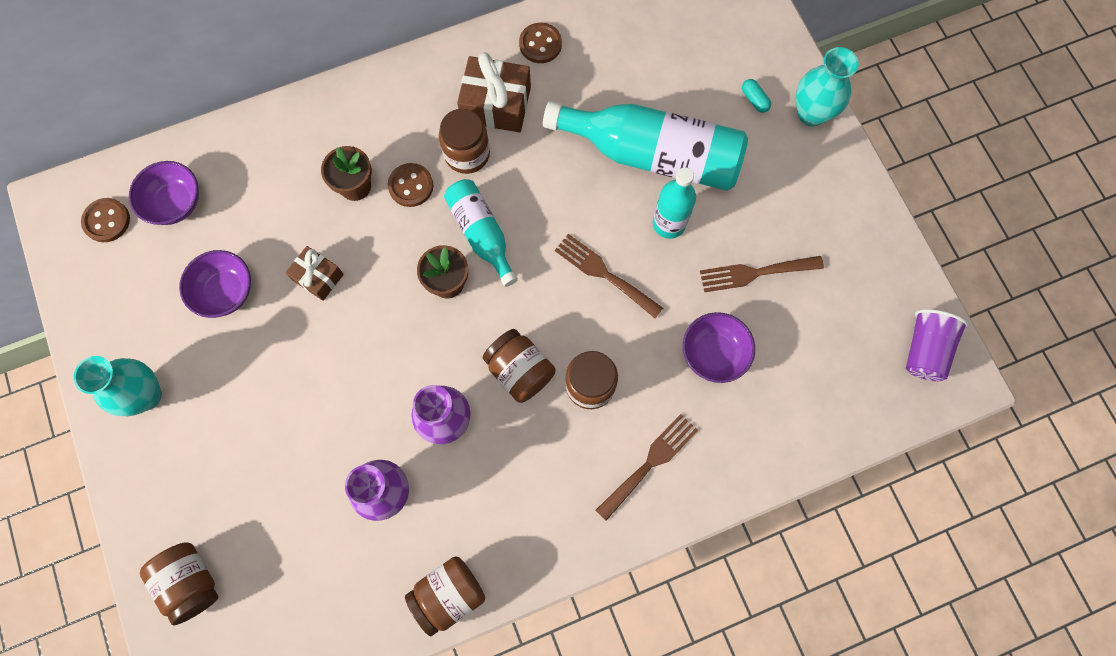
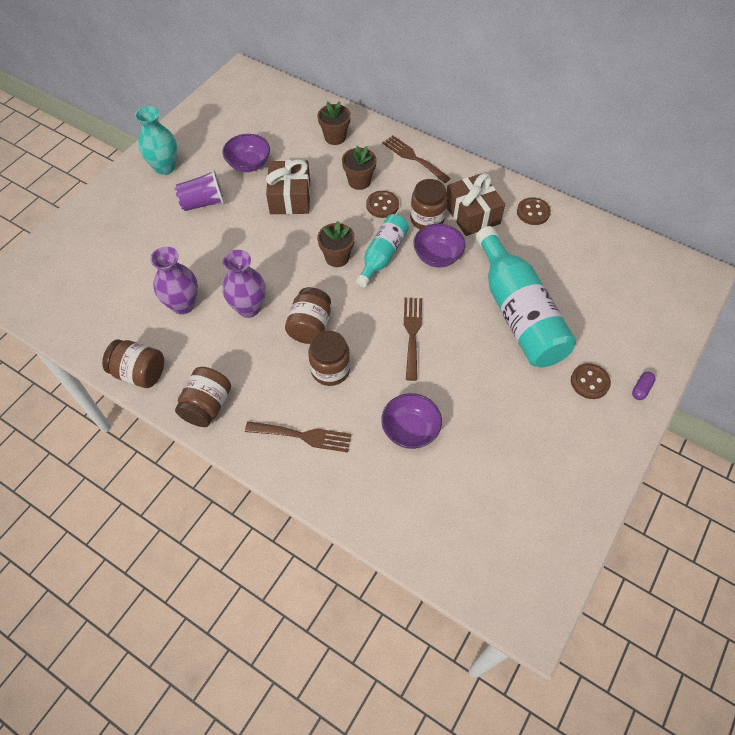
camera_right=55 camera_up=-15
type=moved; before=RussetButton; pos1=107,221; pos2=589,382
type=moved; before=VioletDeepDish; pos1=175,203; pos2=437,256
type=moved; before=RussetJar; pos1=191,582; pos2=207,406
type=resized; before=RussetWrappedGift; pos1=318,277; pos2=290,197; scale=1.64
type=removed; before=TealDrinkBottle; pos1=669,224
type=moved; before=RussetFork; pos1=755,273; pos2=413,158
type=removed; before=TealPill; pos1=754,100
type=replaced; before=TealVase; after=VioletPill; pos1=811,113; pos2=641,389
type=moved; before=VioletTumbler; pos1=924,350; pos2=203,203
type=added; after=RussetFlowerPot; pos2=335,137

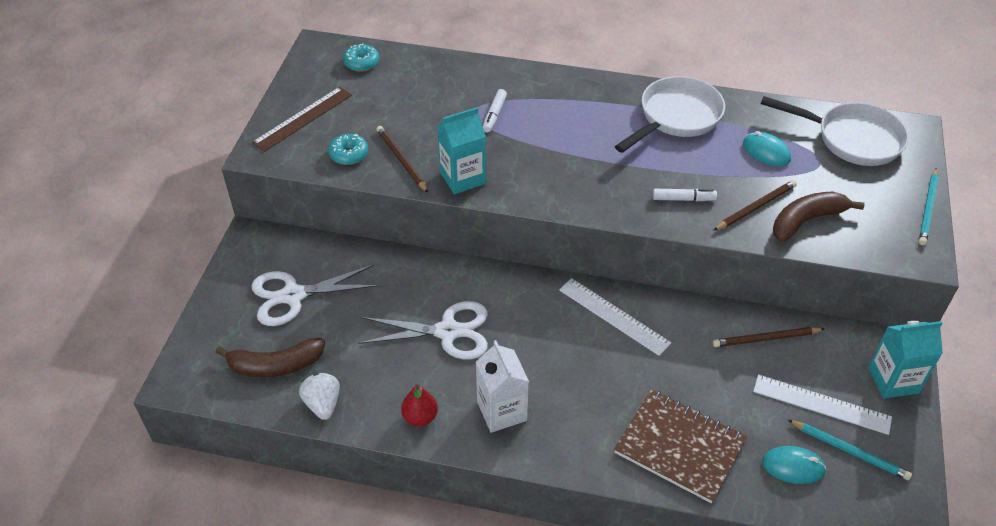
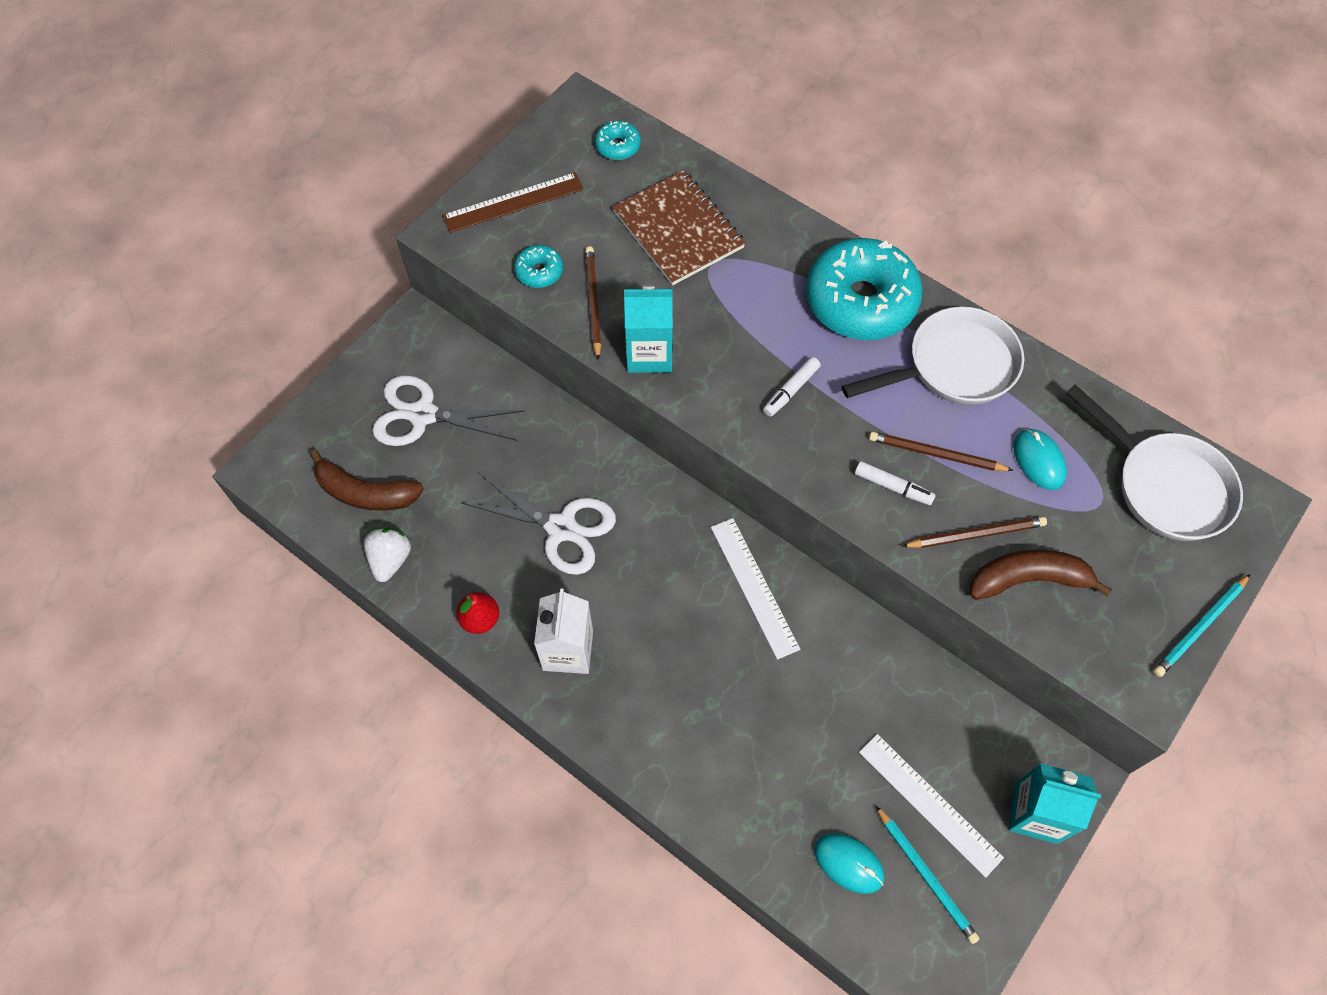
camera_right=25 camera_up=15
type=moved; before=SnowWhiteFeltPen; pos1=494,115; pos2=790,390
type=moved; before=RussetExerciseBook; pos1=679,447; pos2=678,230
type=moved; before=RussetLeadPencil; pos1=766,339; pos2=936,454
type=added; after=TealDoughnut; pos2=860,301

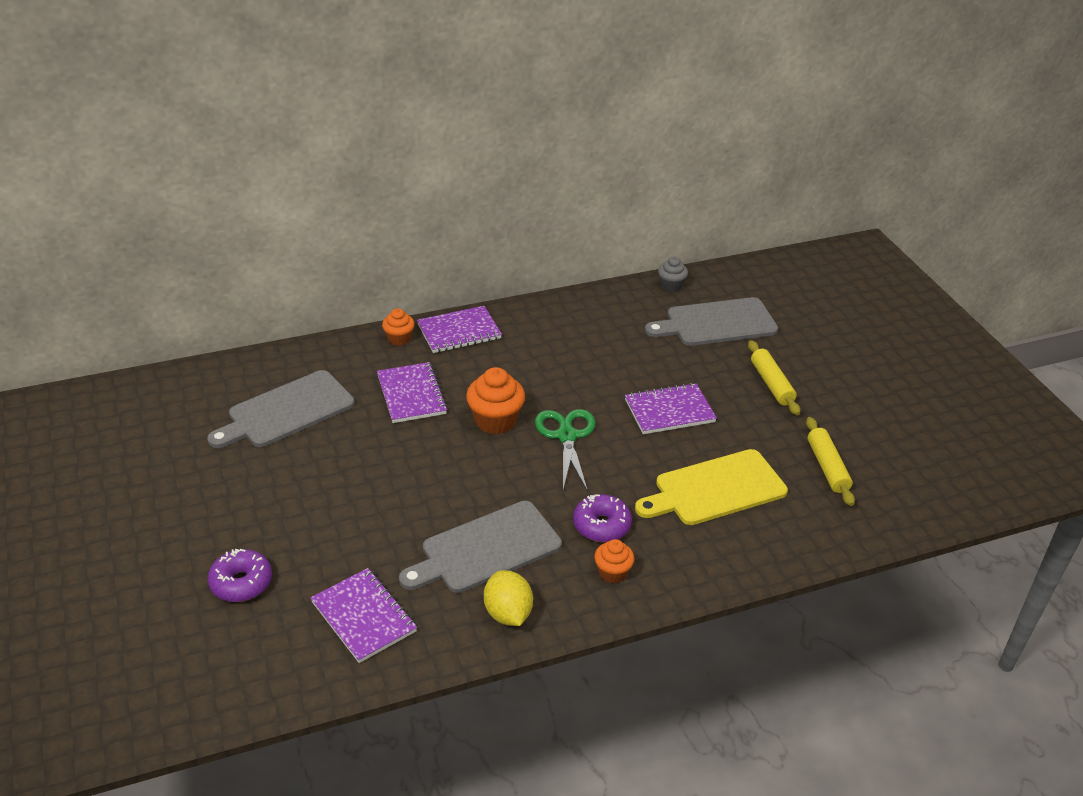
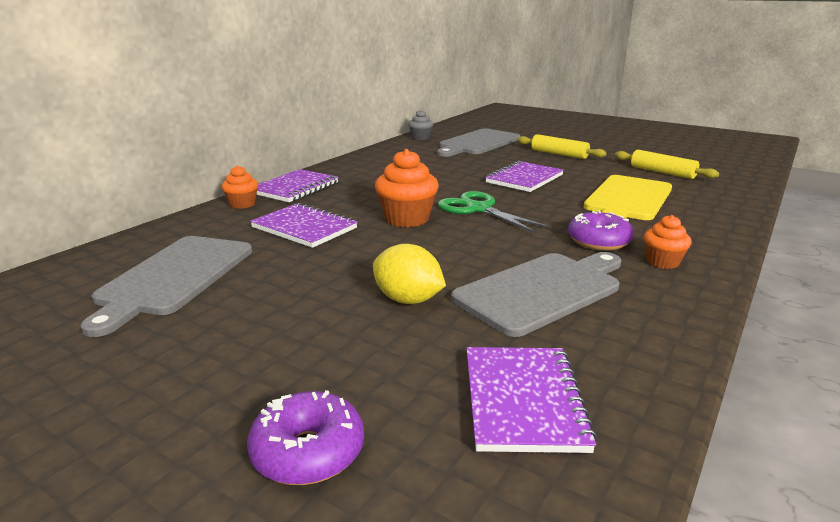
camera_right=-35 camera_up=-15
type=turned; before=VioletExerciseBook; pos1=364,617; pos2=523,400; turn=75
type=turned; before=AshGreyCuttingBoard; pos1=486,549; pos2=542,290; turn=-150
type=moved; before=BrightYellowToyLemon; pos1=508,613; pos2=408,300

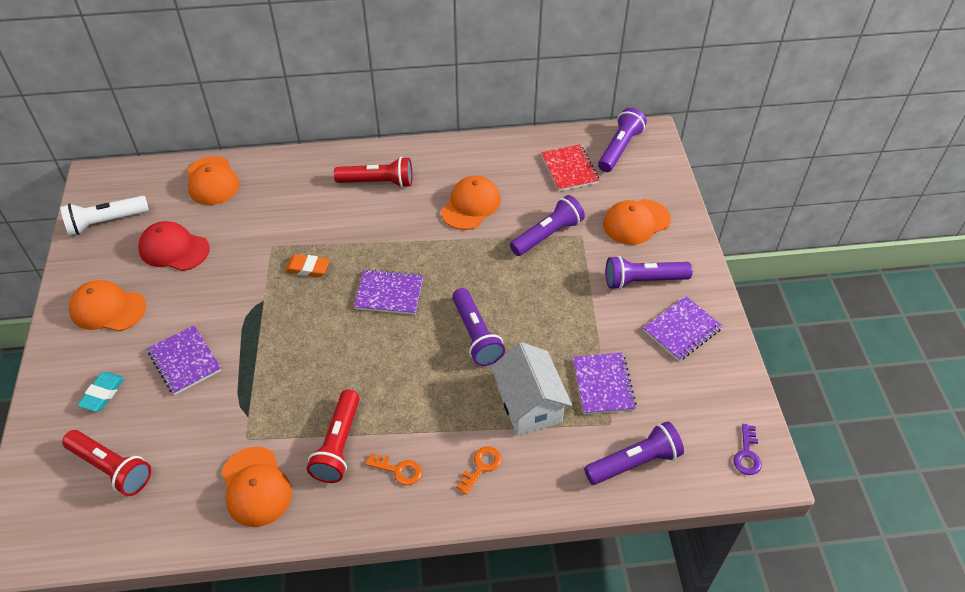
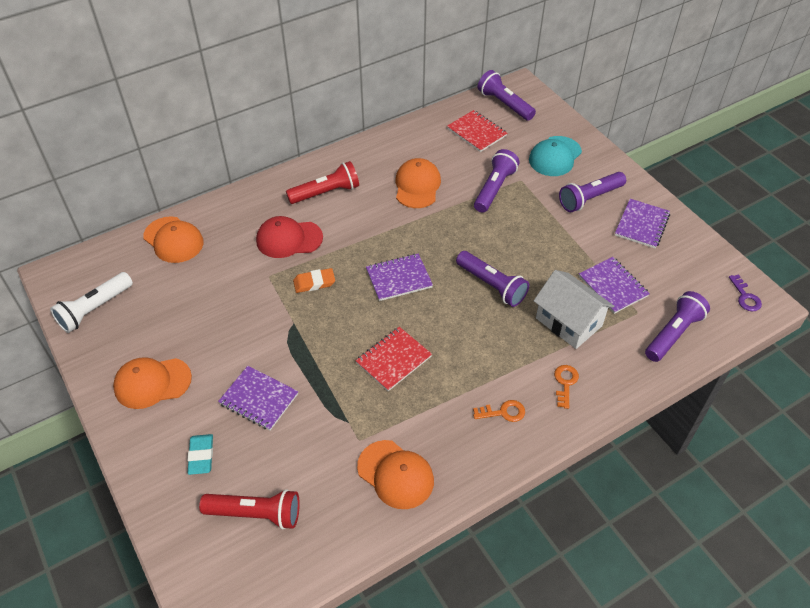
camera_right=-25 camera_up=0
type=moved; before=CrimsonPeakedCap; pos1=174,249; pos2=289,239
type=removed; before=CrimsonTorch; pos1=338,444
type=turned; before=VioletTorch; pos1=619,148; pos2=504,104; turn=-45
type=recoloured; before=OrangeColouredPeakedCap; after=TealPeakedCap; pos1=636,222; pos2=555,156
type=added; after=CrimsonExerciseBook; pos2=393,360

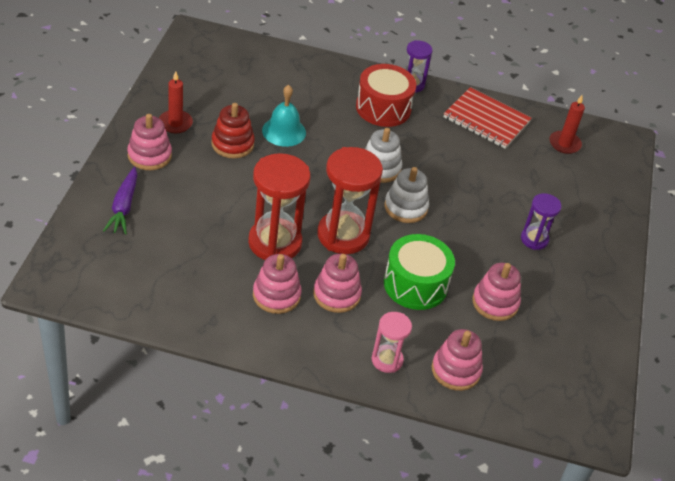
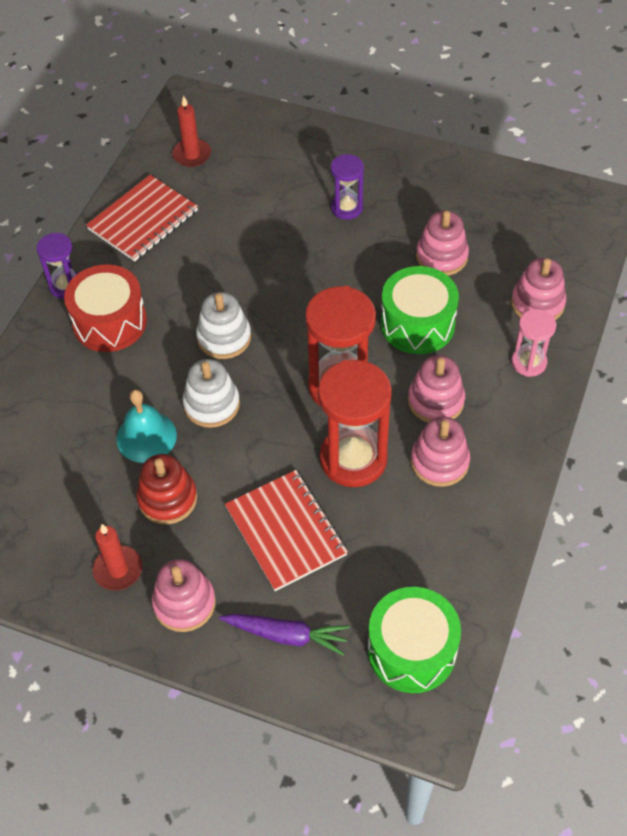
camera_right=-75 camera_up=10
type=moved; before=SnowWhiteStackingToy; pos1=405,207; pos2=211,404
type=added; after=CrimsonExerciseBook; pos2=285,531
type=added; after=LeafGreenDrum; pos2=412,650

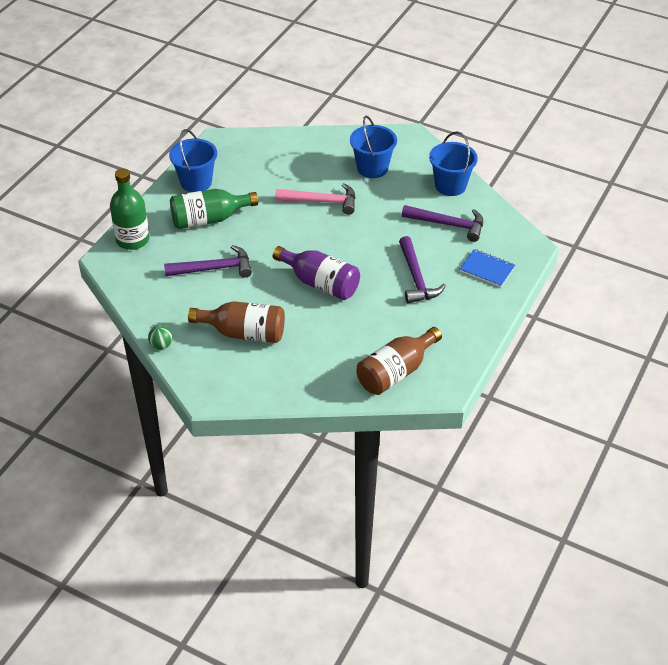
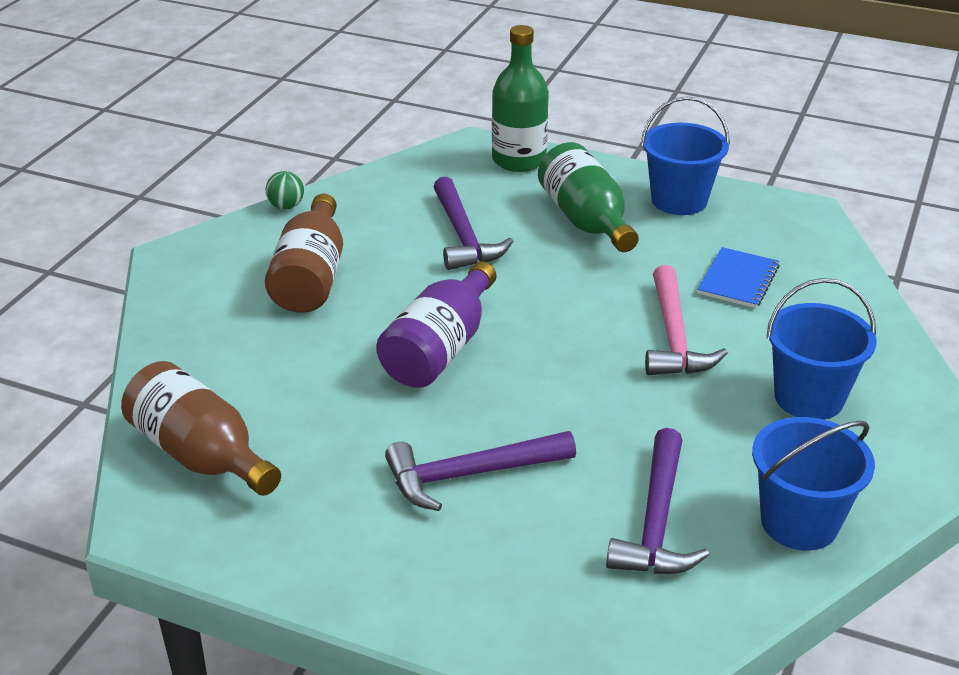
camera_right=85 camera_up=-10
type=moved; before=RoyalBlueExerciseBook; pos1=487,269; pos2=738,280

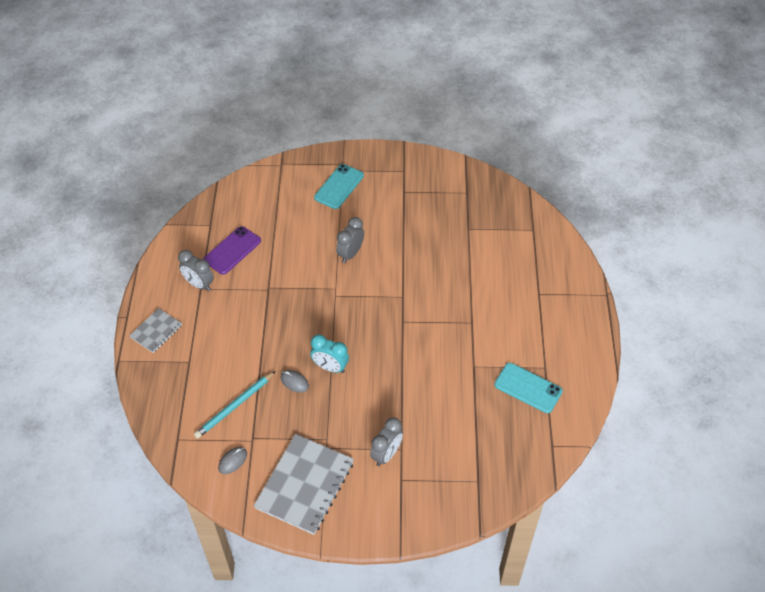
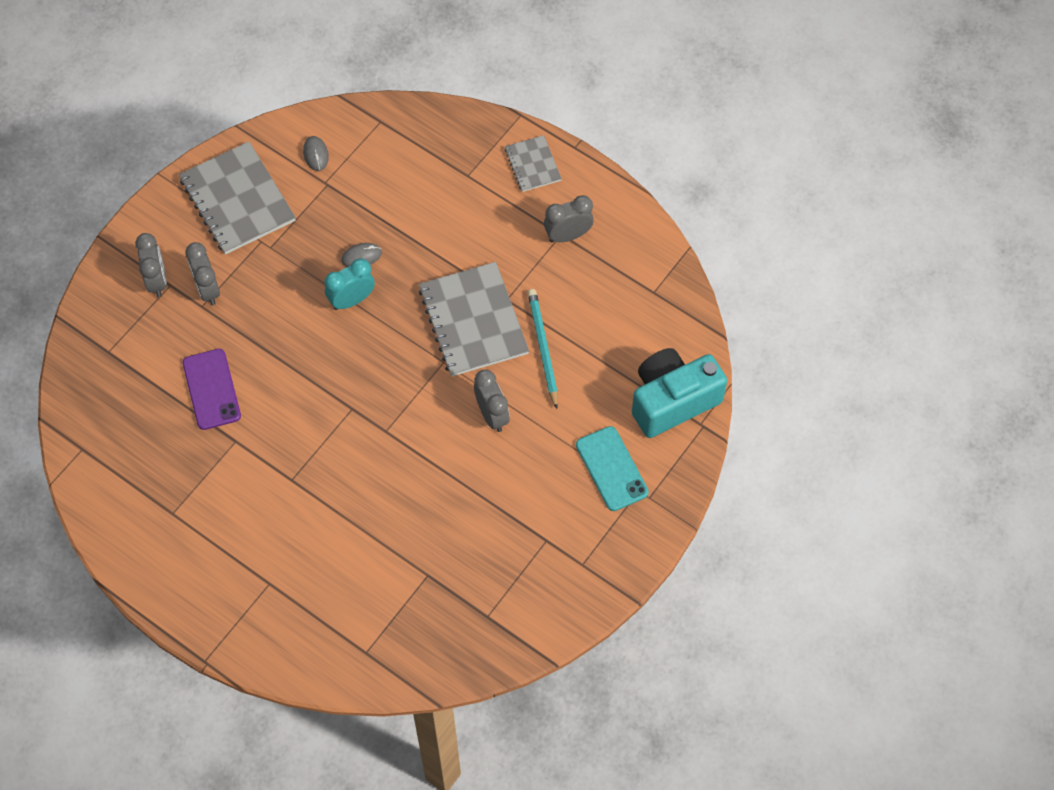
camera_right=125 camera_up=10
type=moved; before=TealLeadPencil; pos1=234,406; pos2=543,348
type=moved; before=VioletMobilePhone; pos1=232,250; pos2=211,389
type=removed; before=TealMobilePhone; pos1=528,388
type=added; after=AshGreyBedsideClock; pos2=157,280
type=added; after=AshGreyExerciseBook; pos2=473,321
type=added; after=TealCompactCamera; pos2=672,401

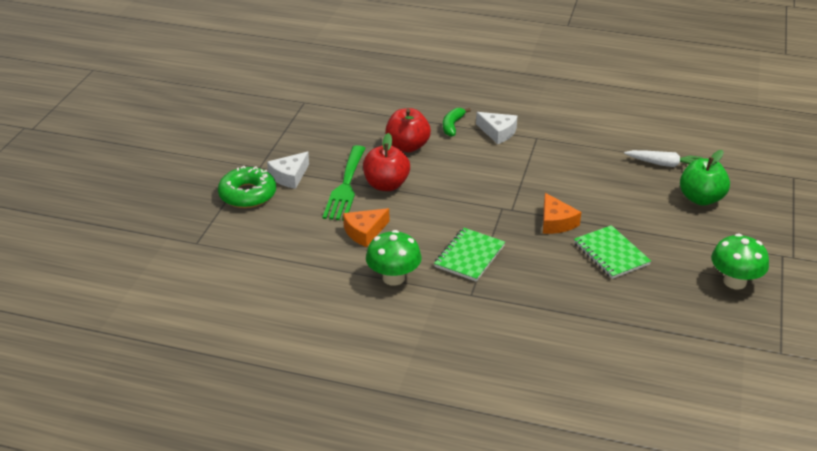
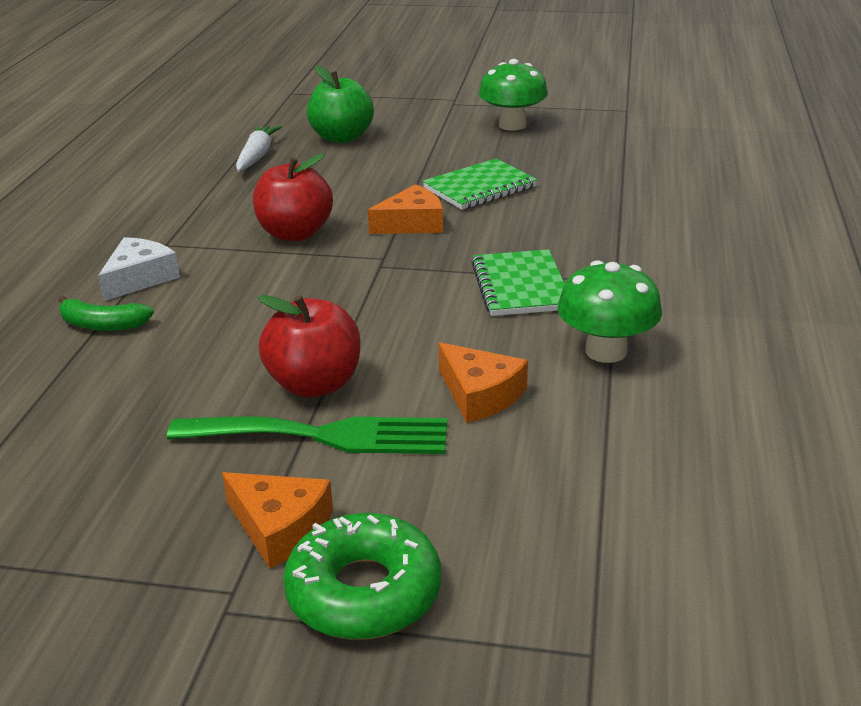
camera_right=-95 camera_up=-5
type=recoloured; before=SnowWhitePieceOfCheese; after=OrangeColouredPieceOfCheese; pos1=289,176; pos2=280,527
type=moved; before=CrimsonToyApple; pos1=407,146; pos2=295,233
type=turned; before=LeafGreenExerciseBook; pos1=469,256; pos2=520,286; turn=60

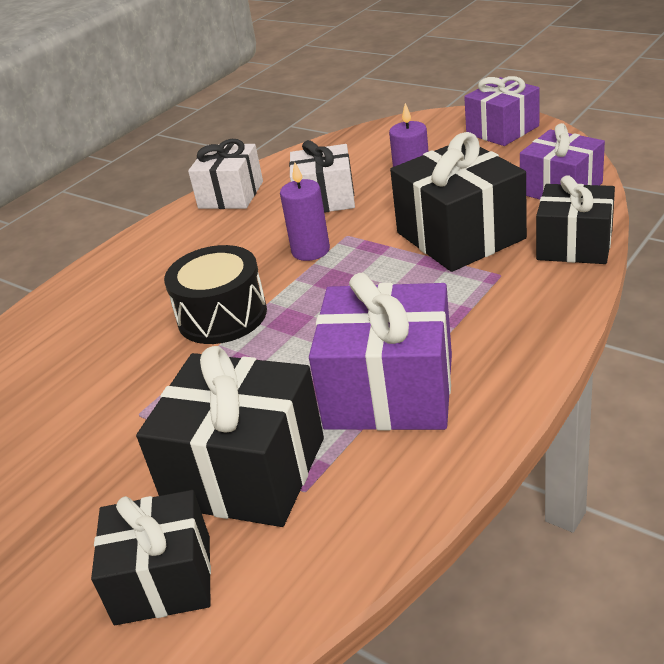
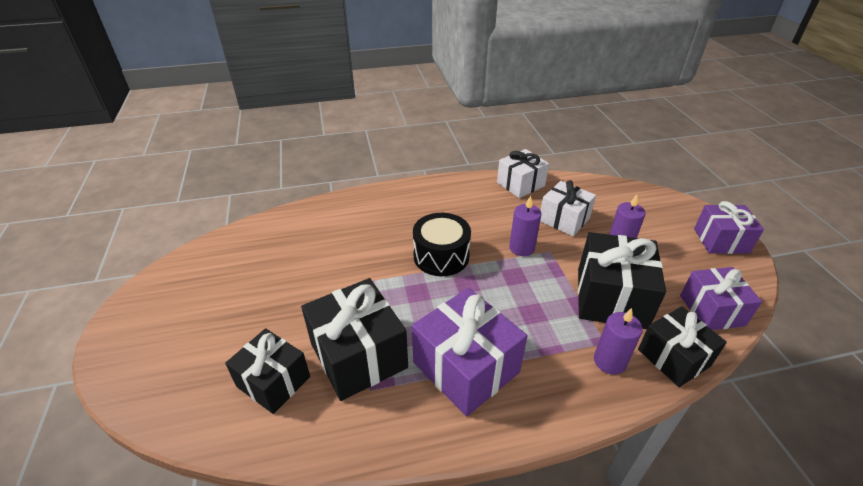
camera_right=35 camera_up=5
type=added; after=VioletCandle; pos2=609,361

